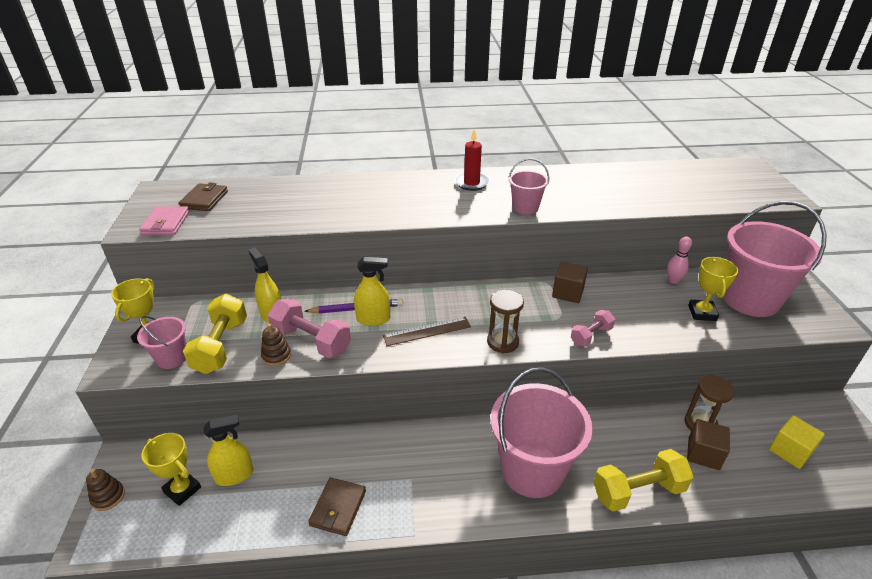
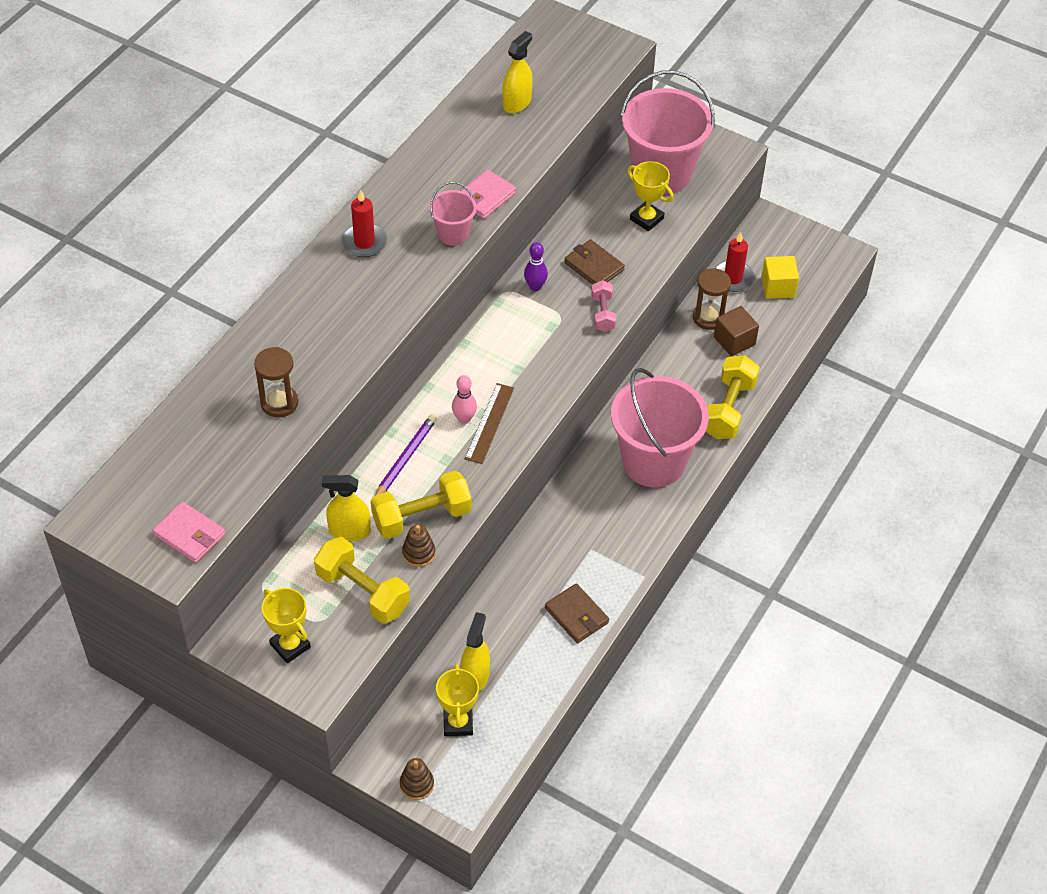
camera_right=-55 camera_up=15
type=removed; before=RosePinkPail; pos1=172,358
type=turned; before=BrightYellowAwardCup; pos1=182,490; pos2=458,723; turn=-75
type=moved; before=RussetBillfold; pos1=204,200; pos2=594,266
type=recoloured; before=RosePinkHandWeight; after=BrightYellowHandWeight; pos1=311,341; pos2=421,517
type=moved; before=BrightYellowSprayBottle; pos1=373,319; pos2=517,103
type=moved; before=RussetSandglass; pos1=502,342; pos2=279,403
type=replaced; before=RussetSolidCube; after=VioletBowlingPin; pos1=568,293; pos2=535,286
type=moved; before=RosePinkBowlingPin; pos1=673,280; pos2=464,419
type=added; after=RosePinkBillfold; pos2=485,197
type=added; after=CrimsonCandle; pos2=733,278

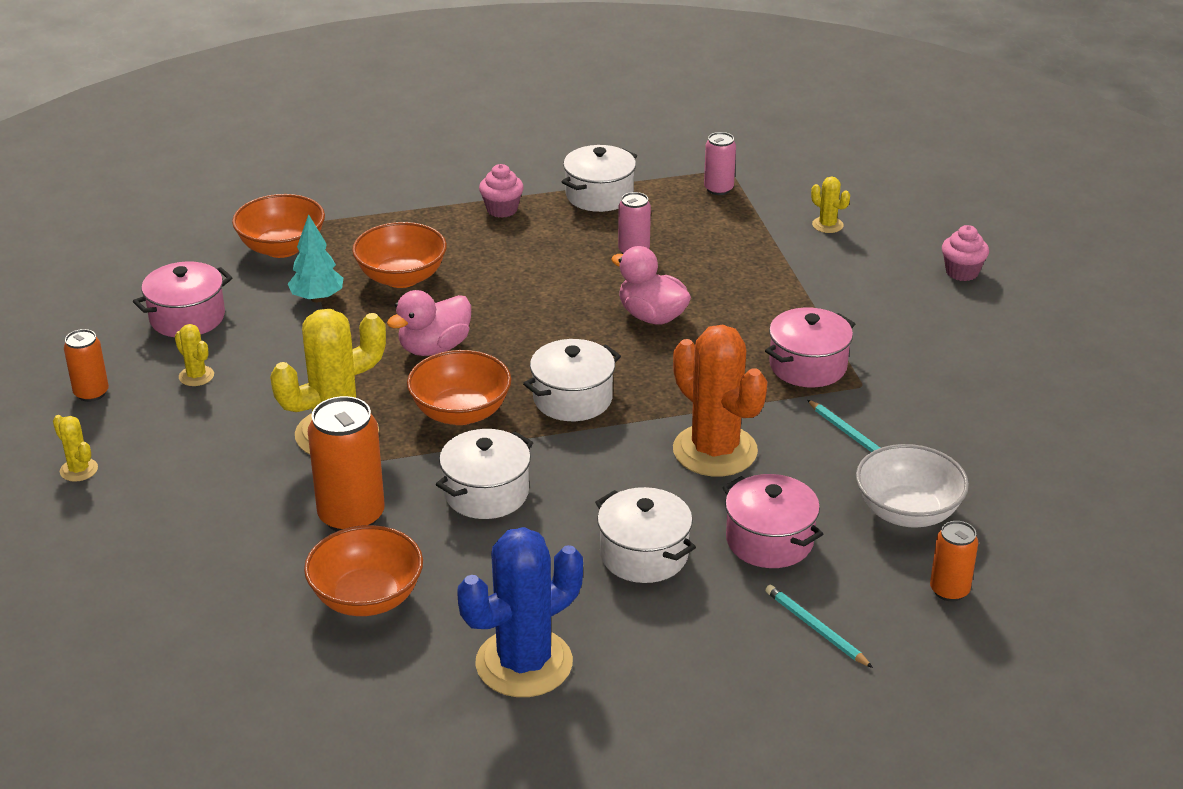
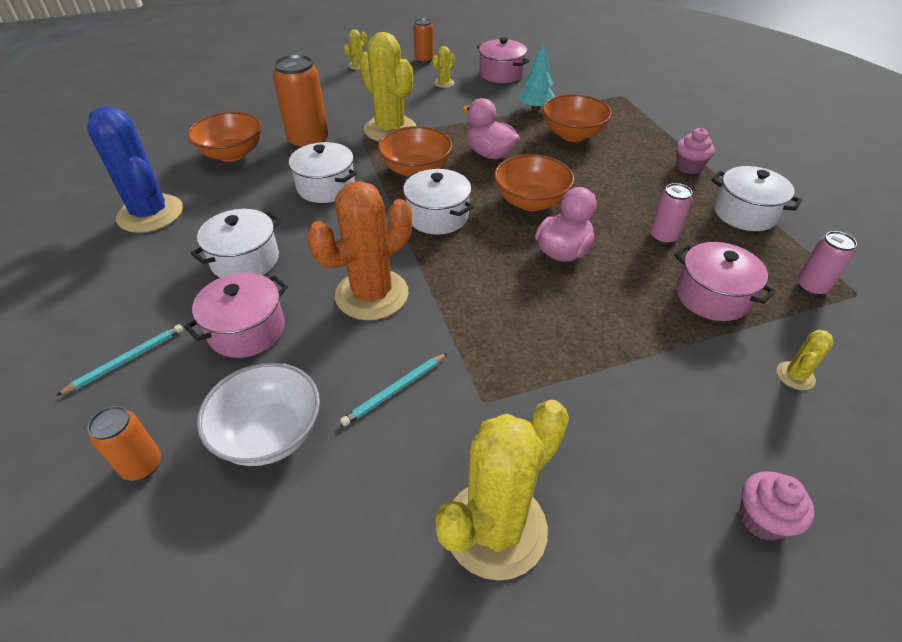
camera_right=85 camera_up=10
type=moved; before=OrangeColouredDeepDish; pos1=282,248; pos2=530,201
type=moved; before=RosePinkStockpot; pos1=808,366; pos2=712,296
type=added; after=BrightYellowPricklyPlant; pos2=495,528

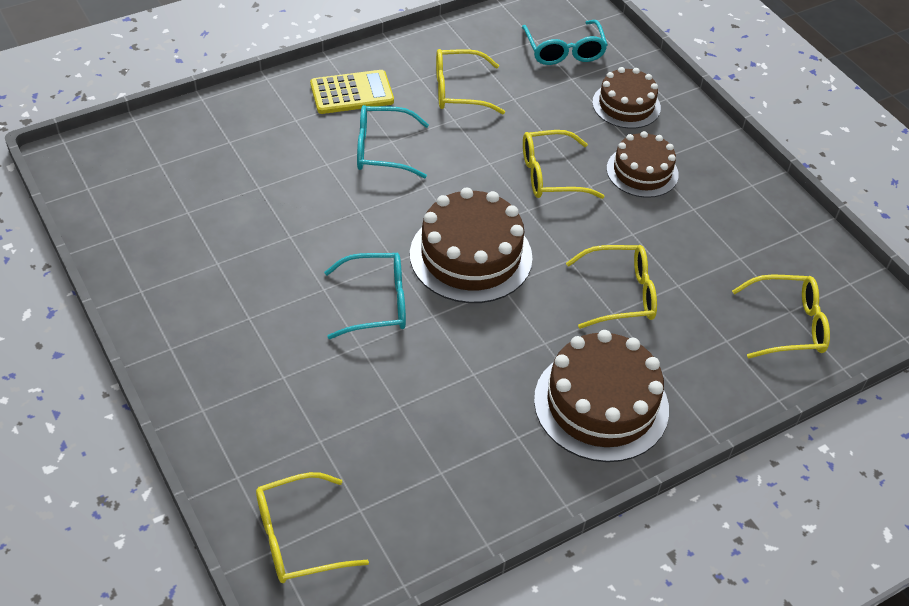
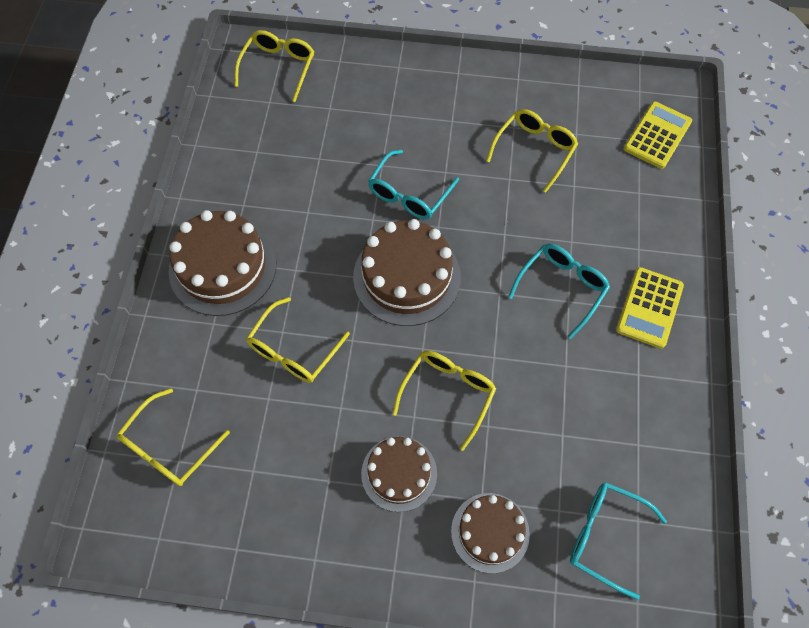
camera_right=130 camera_up=15
type=moved; before=BrightYellowSpectacles; pos1=459,91; pos2=534,151
type=added; after=BrightYellowPocketCalculator; pos2=657,135

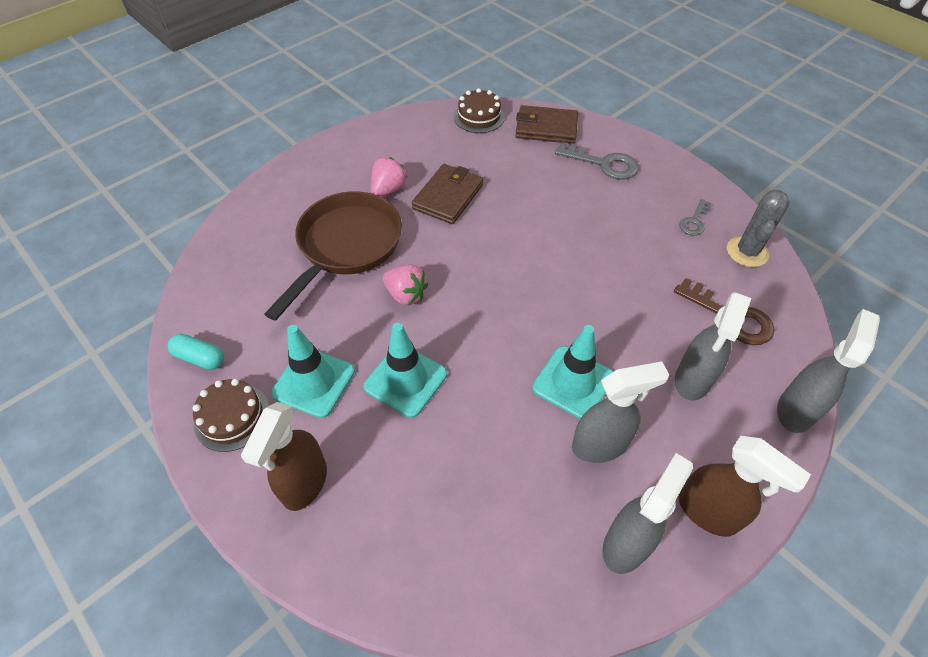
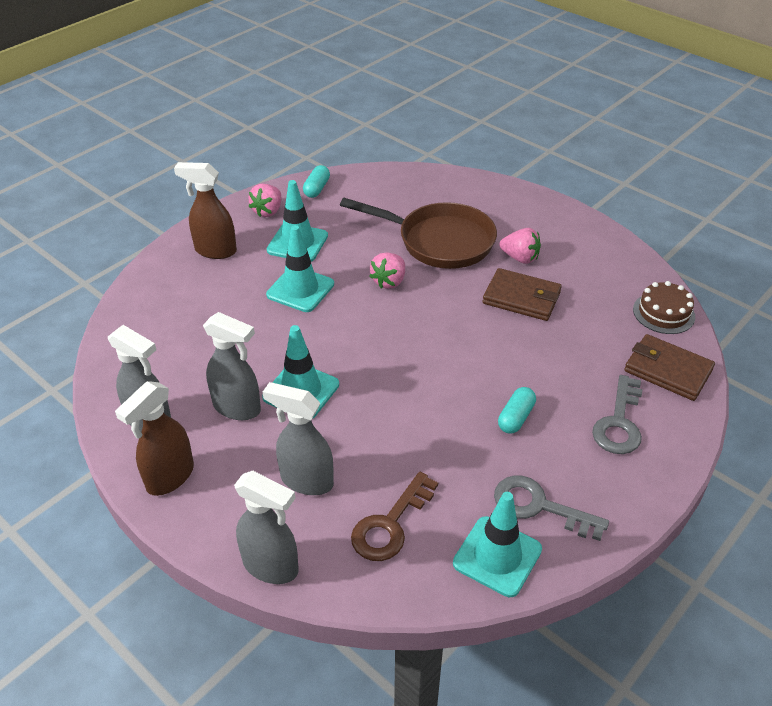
camera_right=85 camera_up=-10
type=replaced; before=RussetLayerCake; after=RosePinkStrawberry; pos1=232,417; pos2=268,211
type=turned; before=RussetBillfold; pos1=546,128; pos2=667,370; turn=-60
type=turned; before=AshGreySprayBottle; pos1=600,445; pos2=237,408; turn=-45
type=resized; before=AshGreyDoorKey; pos1=694,221; pos2=539,506; scale=1.68
type=replaced; before=AshGreyPricklyPlant; after=TealRoadCone; pos1=747,252; pos2=497,556
type=added; after=TealPill; pos2=516,417

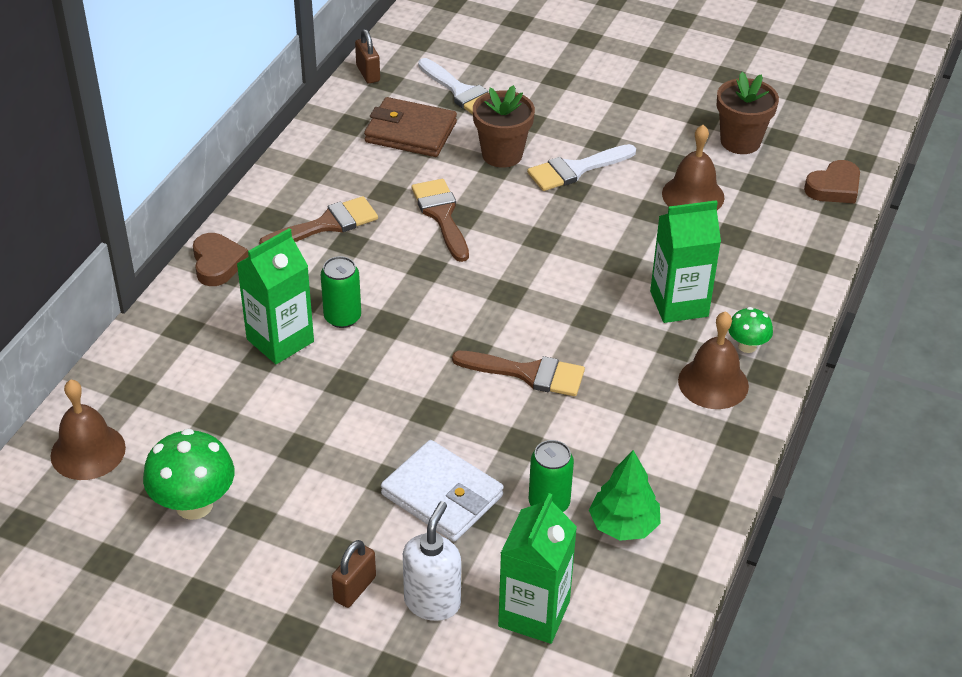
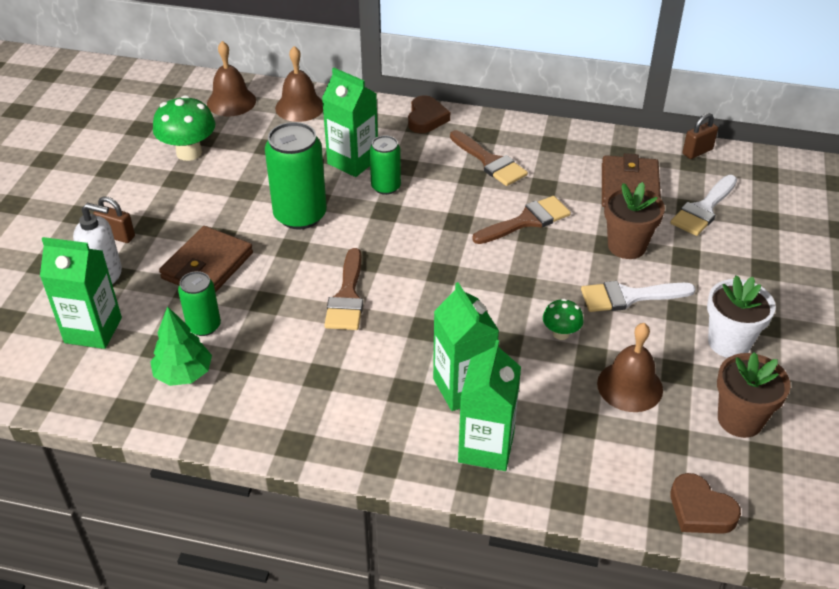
camera_right=80 camera_up=0
type=turned; before=RussetHeart; pos1=217,263; pos2=426,118; turn=-60
type=recoloured; before=SnowWhiteBillfold; after=RussetBillfold; pos1=442,495; pos2=207,266
type=turned; before=SnowWhitePaintBrush; pos1=576,169; pos2=629,296; turn=-60
type=moved; before=RussetHandBell; pos1=713,383; pos2=300,107
type=moved; before=LeafGreenMushroom; pos1=747,346; pos2=561,333
type=added; after=LeafGreenCan; pos2=300,215
type=added; after=LeafGreenCarton; pos2=486,447
type=added; after=SnowWhiteFlowerPot; pos2=729,342

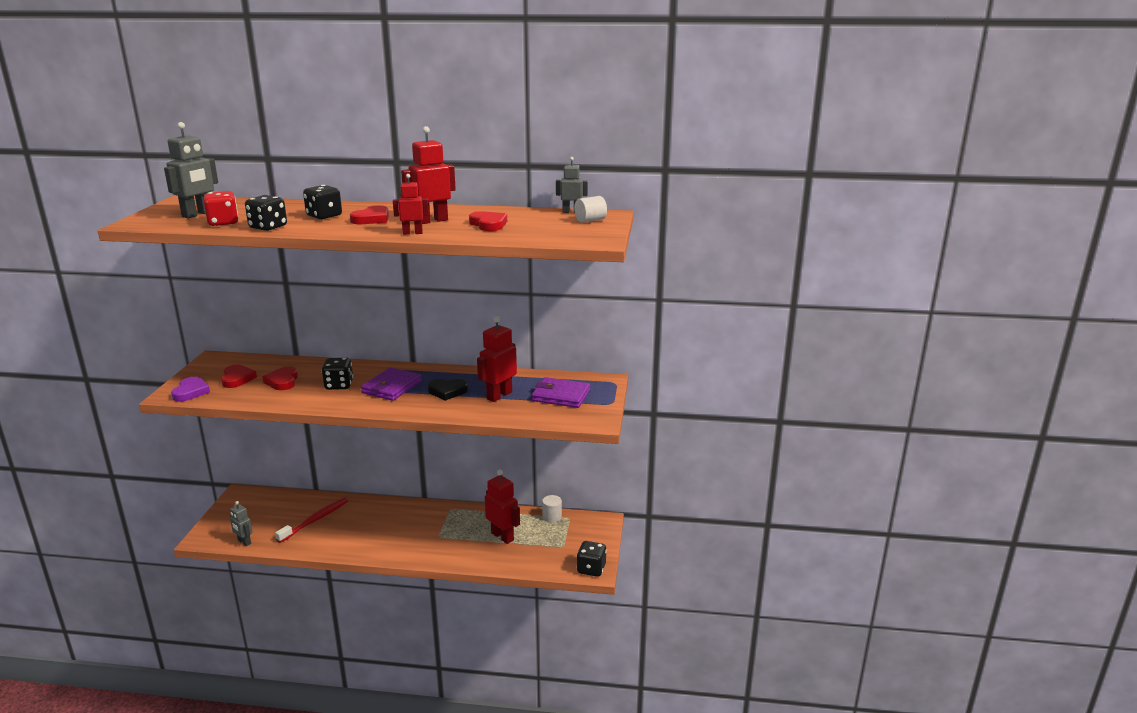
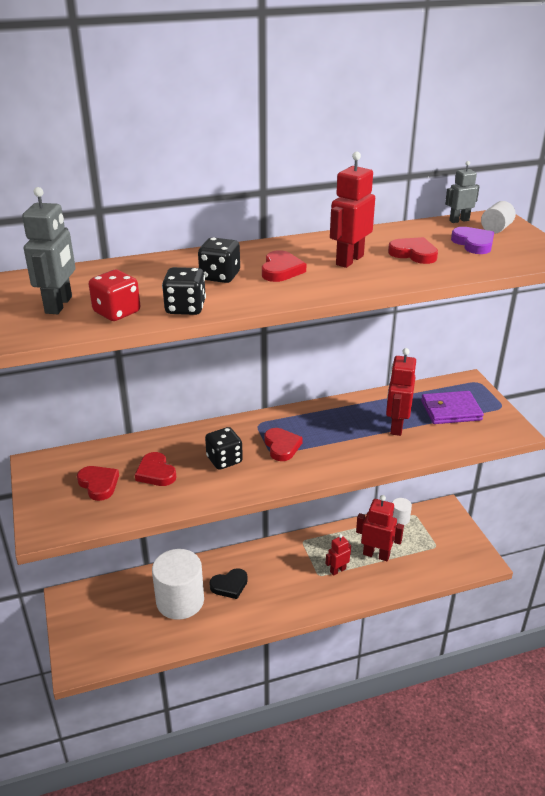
camera_right=-25 camera_up=10
type=moved; before=VioletHeart; pos1=191,392; pos2=473,243
type=removed; before=AshGreyToyRobot; pos1=244,542
type=replaced; before=CrimsonToothBrush; after=SnowWhiteCylinder; pos1=315,520; pos2=180,601
type=replaced; before=VioletBillfold; after=CrimsonHeart; pos1=391,387; pos2=282,446
type=moved; before=CrimsonToyRobot; pos1=412,233; pos2=337,570
type=moved; before=EbonyHeart; pos1=447,391; pos2=229,585
type=removed; before=EbonyGameDie; pos1=591,569

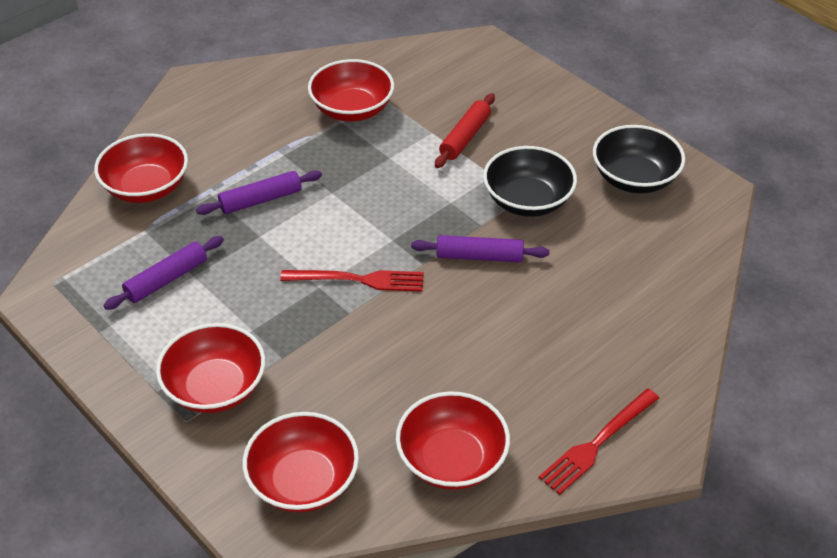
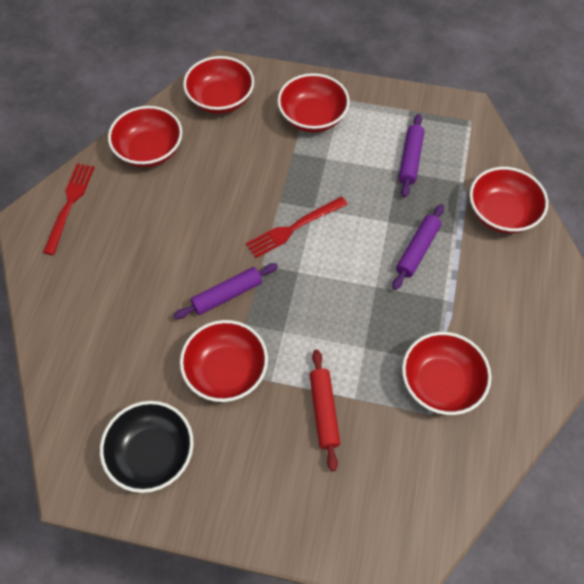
camera_right=145 camera_up=15
type=recoloured; before=EbonyDeepDish; after=CrimsonDeepDish; pos1=527,200; pos2=226,371

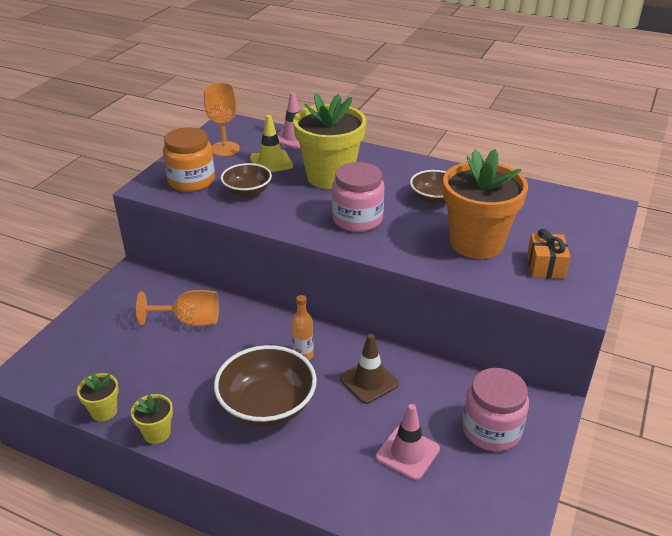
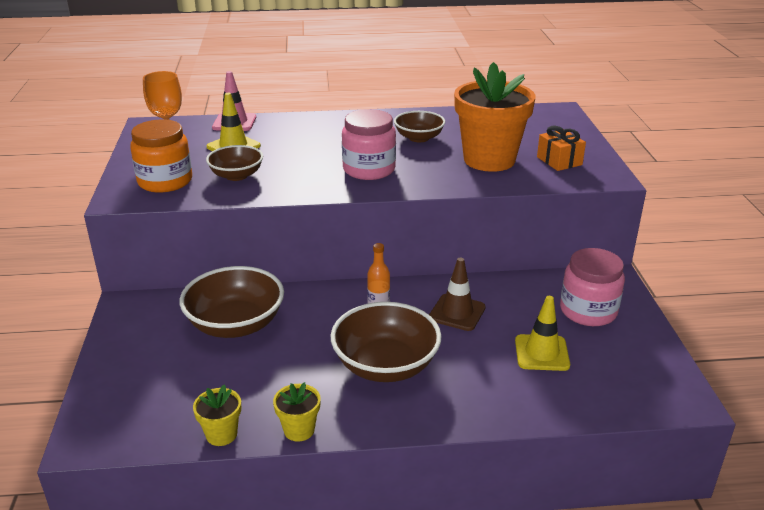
camera_right=-30 camera_up=-5
type=replaced; before=OrangeColouredChalice; after=RussetDeepDish; pos1=189,321; pos2=235,324
type=removed; before=BrightYellowFlowerPot; pos1=330,177
type=recoloured; before=RosePinkRoadCone; after=BrightYellowRoadCone; pos1=407,453; pos2=541,353

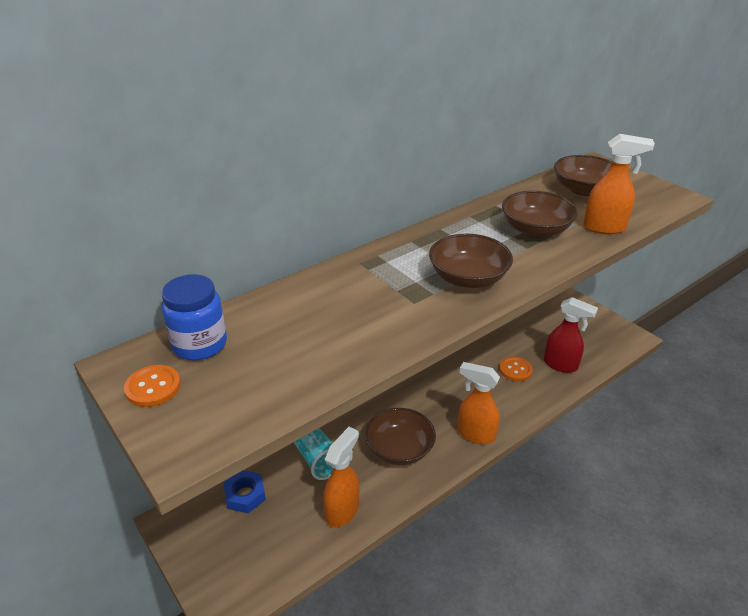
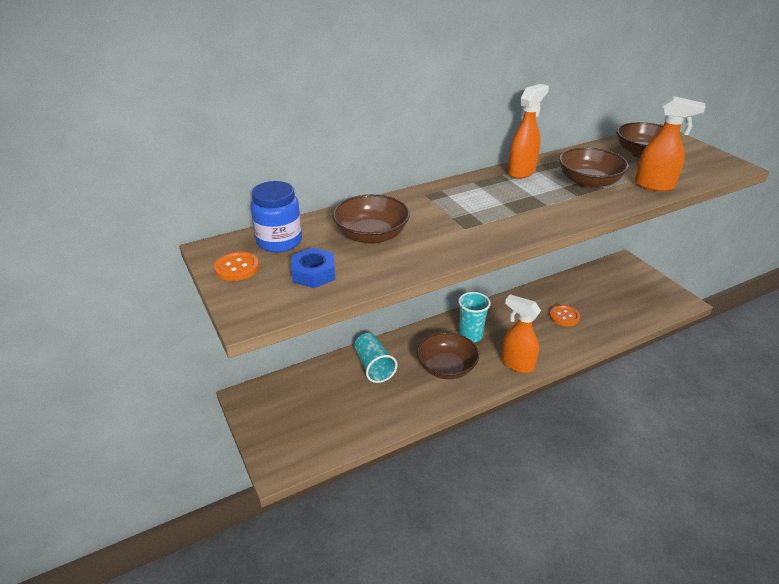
camera_right=10 camera_up=0
type=moved; before=RoyalBlueNut; pos1=245,495; pos2=313,273
type=moved; before=OrangeColouredSprayBottle; pos1=342,510; pos2=521,172
type=moved; before=RussetDeepDish; pos1=468,278; pos2=371,235
type=removed; before=CrimsonSprayBottle; pos1=561,365
type=added; after=TealTumbler; pos2=470,336

